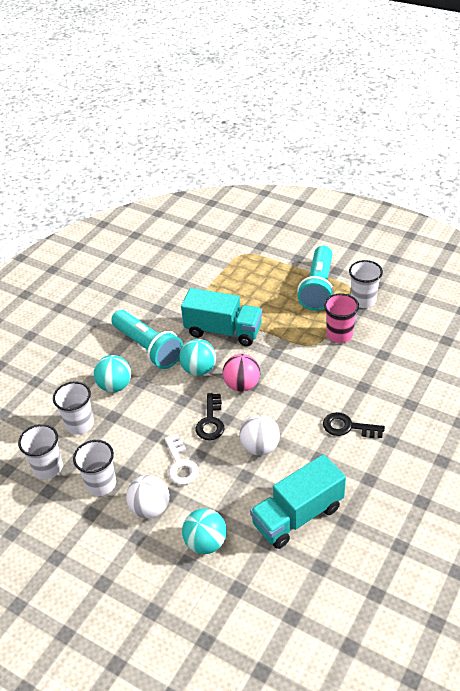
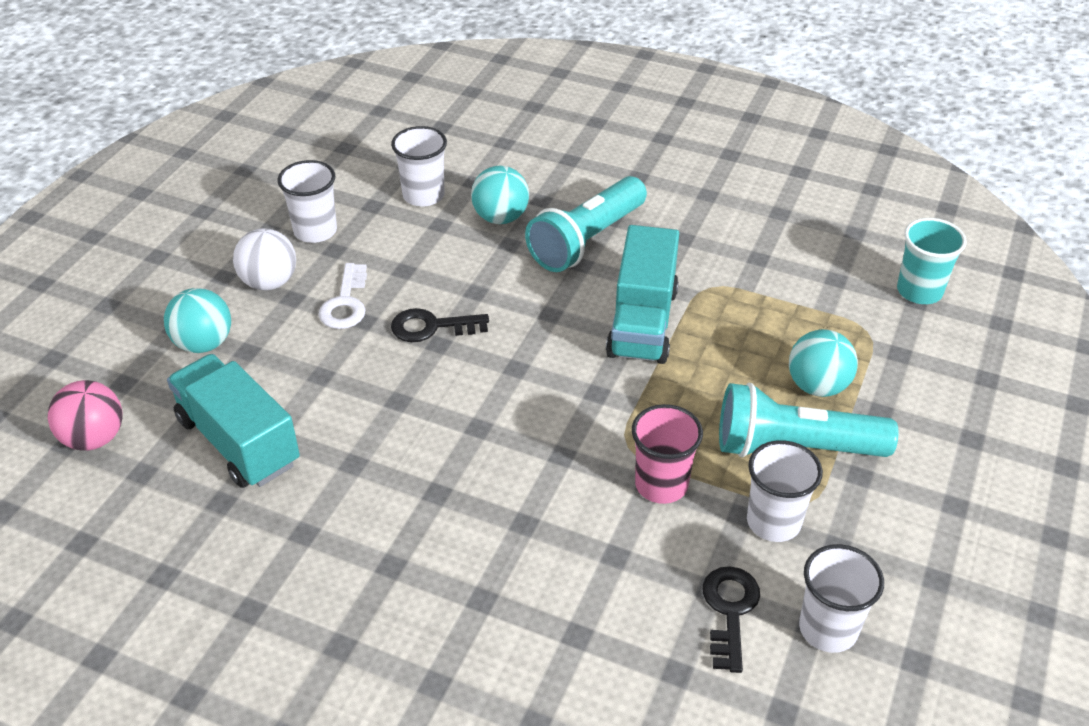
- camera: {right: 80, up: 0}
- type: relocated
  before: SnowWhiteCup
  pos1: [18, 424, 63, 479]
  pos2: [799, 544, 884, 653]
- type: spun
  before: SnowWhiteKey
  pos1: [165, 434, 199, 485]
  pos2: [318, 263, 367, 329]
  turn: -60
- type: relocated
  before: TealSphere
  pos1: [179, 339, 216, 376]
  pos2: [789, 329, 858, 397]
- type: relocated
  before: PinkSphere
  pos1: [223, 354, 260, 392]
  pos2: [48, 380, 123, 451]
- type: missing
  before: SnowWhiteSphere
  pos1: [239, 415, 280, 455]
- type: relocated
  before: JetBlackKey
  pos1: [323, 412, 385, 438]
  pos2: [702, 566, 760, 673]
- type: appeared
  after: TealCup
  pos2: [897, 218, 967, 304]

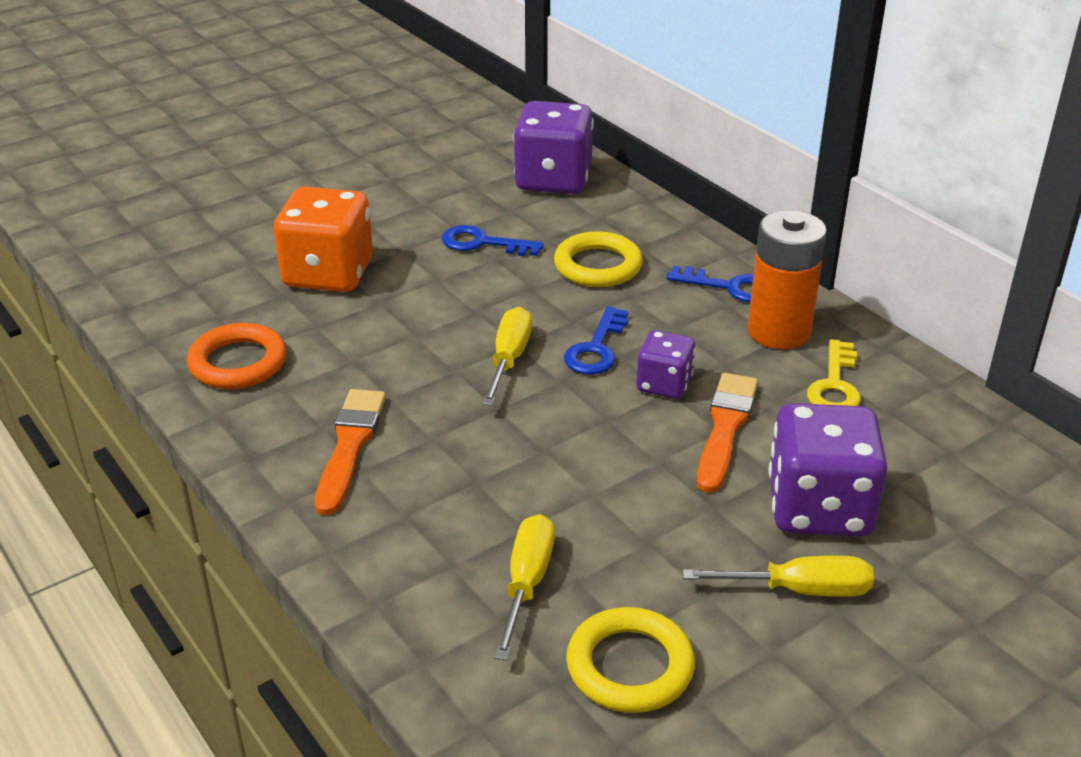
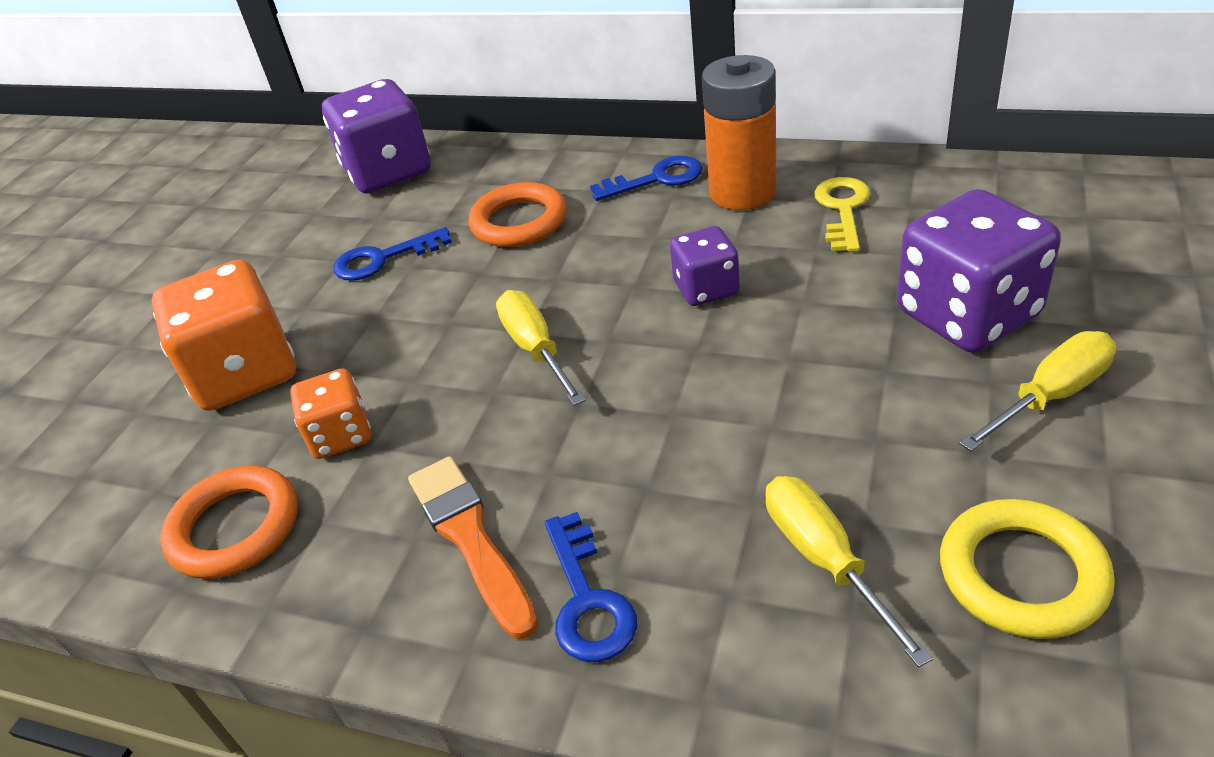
- camera: {right: -30, up: 5}
- type: colour
  before: GoldenHoop
  after: OrangeHoop
  pos1: [554, 231, 643, 287]
  pos2: [469, 182, 567, 247]
- type: relocated
  before: RoyalBlueKey
  pos1: [564, 306, 628, 375]
  pos2: [545, 512, 637, 662]
- type: missing
  before: OrangePaintBrush
  pos1: [697, 373, 758, 493]
- type: spun
  before: GoldenKey
  pos1: [807, 339, 861, 406]
  pos2: [814, 177, 870, 252]
  turn: -150
- type: appeared
  after: OrangeDice
  pos2: [290, 369, 371, 459]

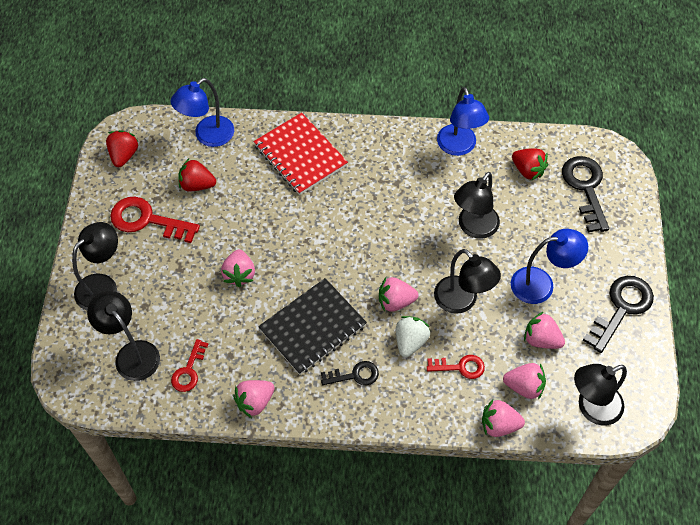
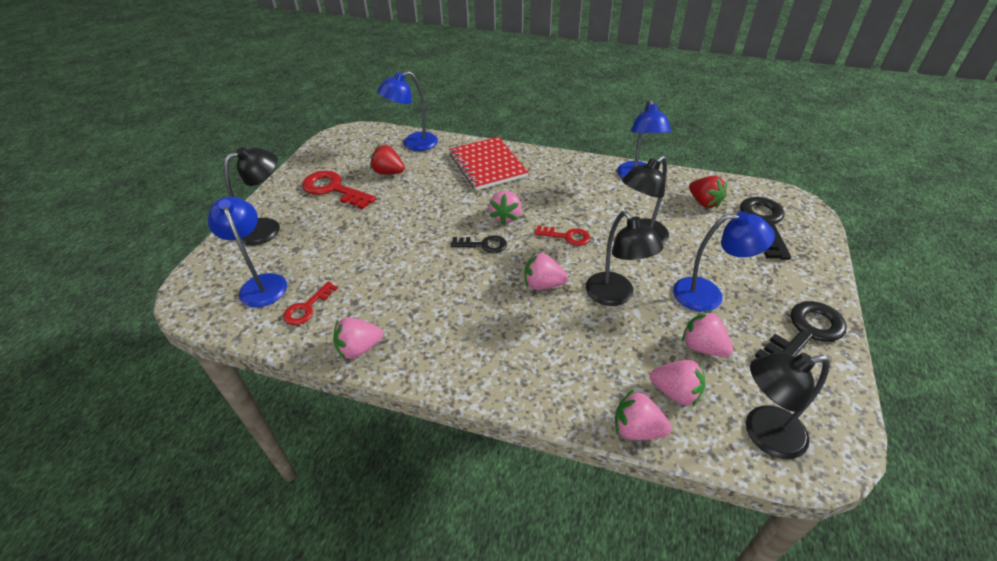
- camera: {right: 15, up: -15}
- type: colour
  before: JetBlackLamp
  after: RoyalBlueLamp
  pos1: [87, 291, 160, 381]
  pos2: [208, 197, 287, 307]
- type: missing
  before: RedToyStrawberry
  pos1: [106, 130, 139, 167]
- type: relocated
  before: PinkToyStrawberry
  pos1: [221, 249, 255, 287]
  pos2: [489, 191, 522, 225]
- type: missing
  before: JetBlackExerciseBook
  pos1: [258, 278, 367, 375]
- type: relocated
  before: JetBlackKey
  pos1: [321, 361, 379, 385]
  pos2: [451, 235, 507, 253]
- type: missing
  before: SnowWhiteToyStrawberry
  pos1: [396, 316, 430, 357]
- type: relocated
  before: RedKey
  pos1: [427, 355, 485, 379]
  pos2: [534, 225, 590, 246]

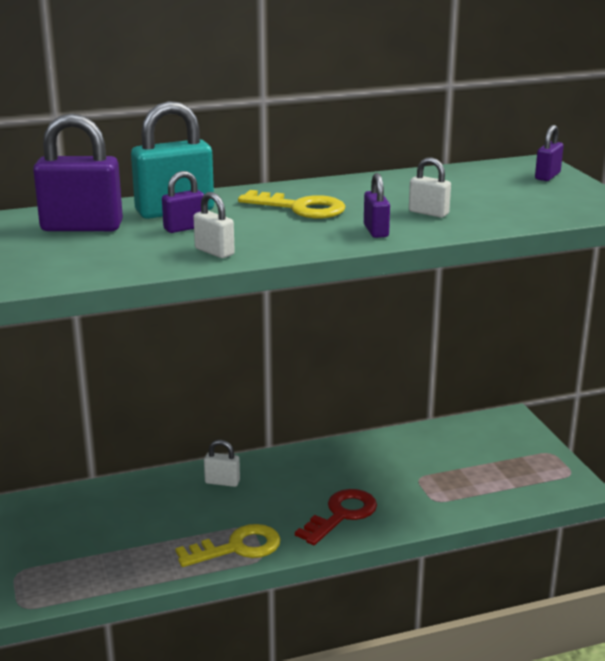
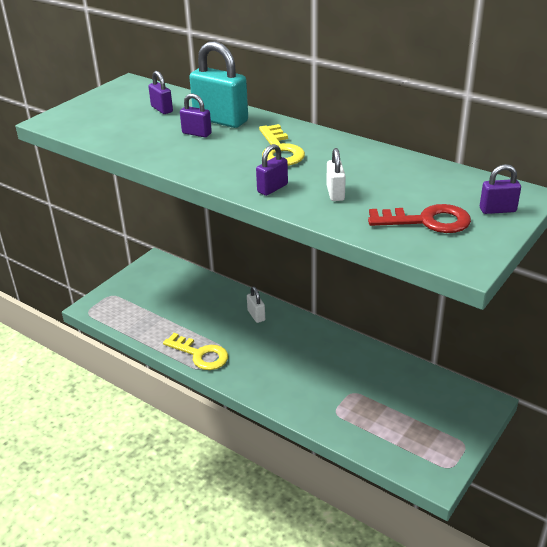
- camera: {right: 55, up: 10}
- type: size
  before: PurpleSmallLock
  pos1: [33, 113, 123, 231]
  pos2: [148, 71, 173, 114]
  scale: 0.51
- type: missing
  before: SnowWhiteSmallLock
  pos1: [193, 192, 235, 258]
- type: relocated
  before: RedKey
  pos1: [295, 489, 377, 545]
  pos2: [368, 204, 471, 233]

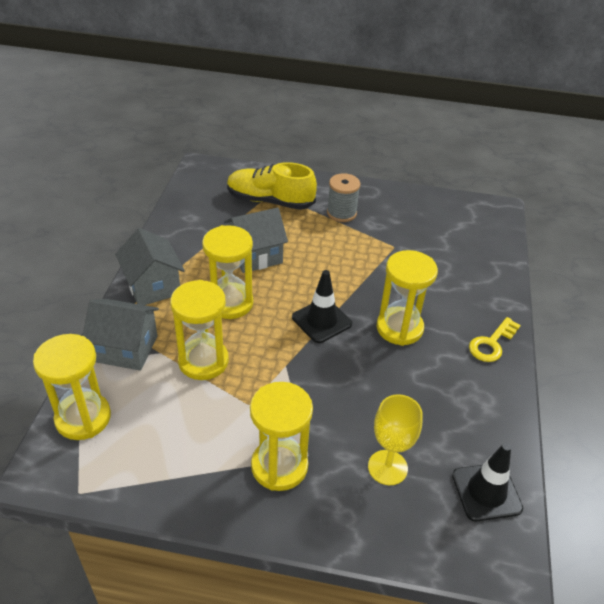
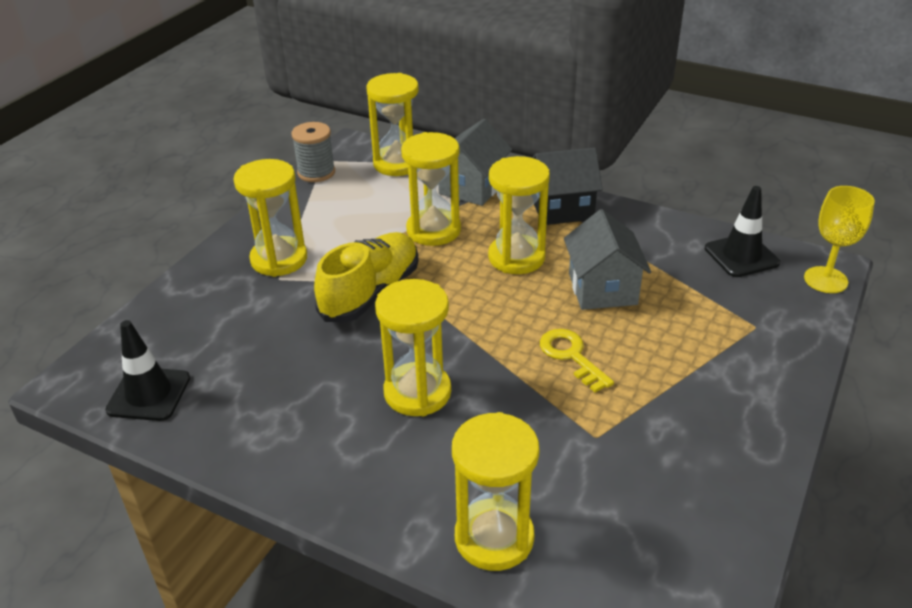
- camera: {right: 110, up: -5}
- type: colour
  before: GreyHouse
  after: JetBlackHouse
  pos1: [115, 228, 185, 305]
  pos2: [532, 147, 603, 225]
- type: relocated
  before: GoldenShoe
  pos1: [227, 162, 317, 210]
  pos2: [314, 232, 419, 323]
- type: relocated
  before: JetBlackTrafficCone
  pos1: [292, 270, 352, 343]
  pos2: [705, 186, 780, 277]
- type: relocated
  before: GreyReelOfThread
  pos1: [327, 173, 361, 222]
  pos2: [291, 122, 335, 182]
- type: relocated
  before: GoldenWineGlass
  pos1: [368, 394, 423, 485]
  pos2: [804, 186, 875, 293]
- type: relocated
  before: GoldenKey
  pos1: [469, 317, 521, 362]
  pos2: [540, 329, 614, 392]
- type: appeared
  after: GoldenSandTimer
  pos2: [452, 412, 539, 571]

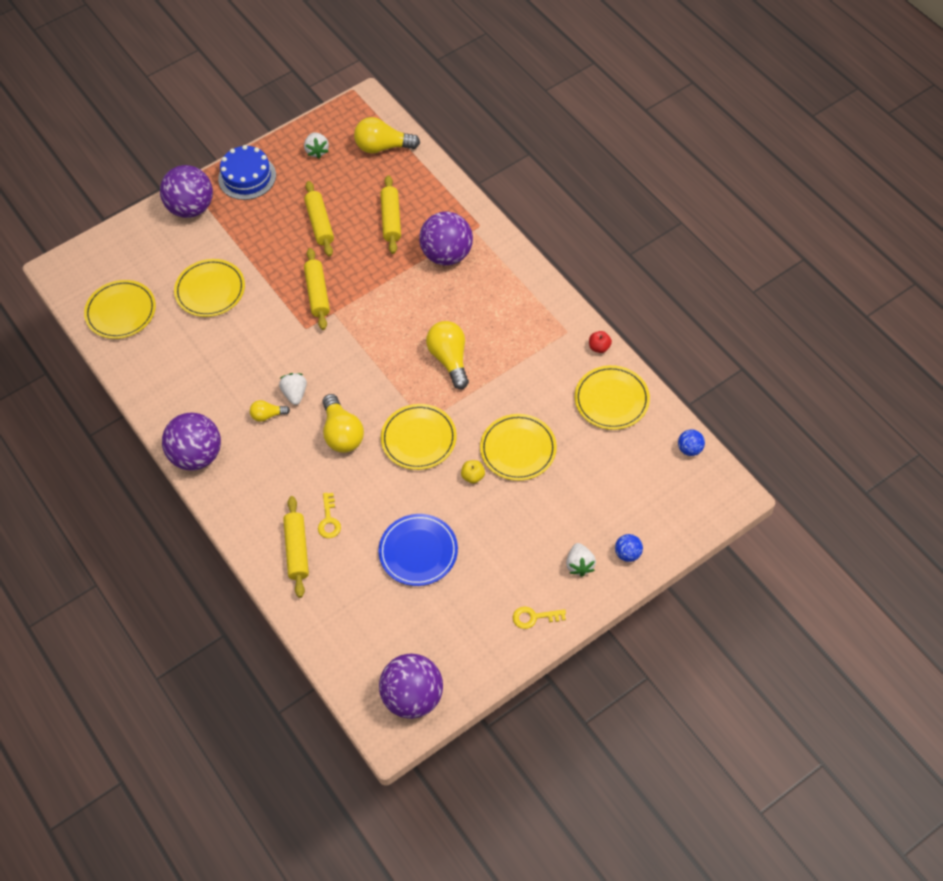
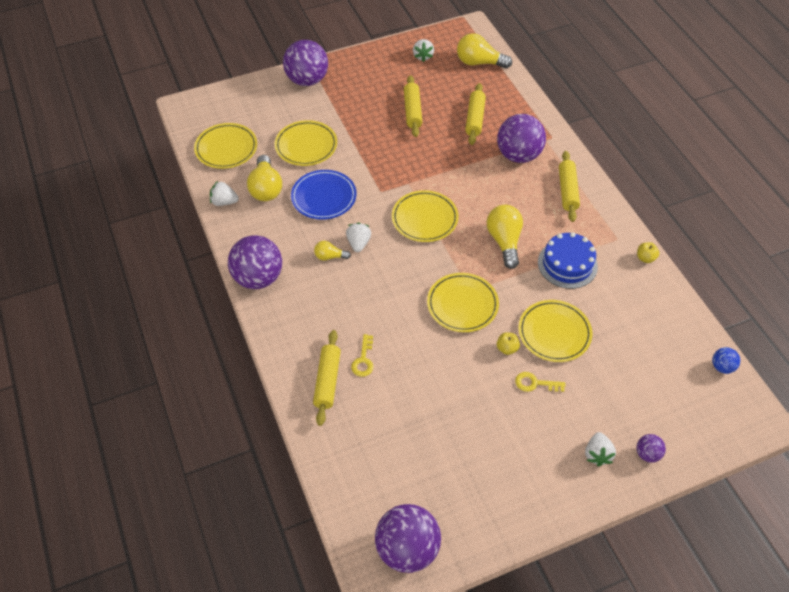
- camera: {right: 10, up: -5}
- type: relocated
  before: RoyalBlueGateau
  pos1: [218, 145, 276, 200]
  pos2: [538, 232, 598, 289]
- type: relocated
  before: GoldenPastryRoller
  pos1: [304, 248, 330, 330]
  pos2: [559, 151, 580, 222]
- type: relocated
  before: GoldenBulb
  pos1: [323, 394, 364, 453]
  pos2: [247, 155, 282, 201]
- type: relocated
  before: RoyalBlueDinnerPlate
  pos1: [378, 514, 458, 586]
  pos2: [291, 170, 357, 220]
- type: relocated
  before: GoldenKey
  pos1: [513, 607, 566, 629]
  pos2: [515, 372, 566, 392]
- type: relocated
  before: GoldenDinnerPlate
  pos1: [575, 365, 650, 430]
  pos2: [392, 190, 459, 242]
- type: colour
  before: RedToyApple
  after: GoldenToyApple
  pos1: [589, 331, 612, 353]
  pos2: [637, 242, 659, 263]
- type: colour
  before: RoyalBlueSphere
  after: PurpleSphere
  pos1: [615, 534, 643, 562]
  pos2: [636, 434, 666, 462]
- type: appeared
  after: SnowWhiteToyStrawberry
  pos2: [210, 181, 239, 206]

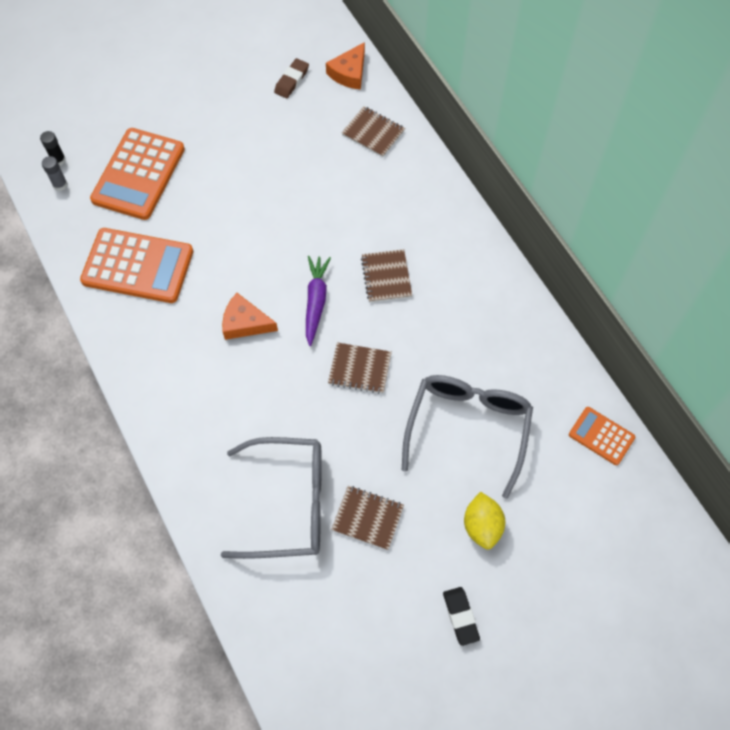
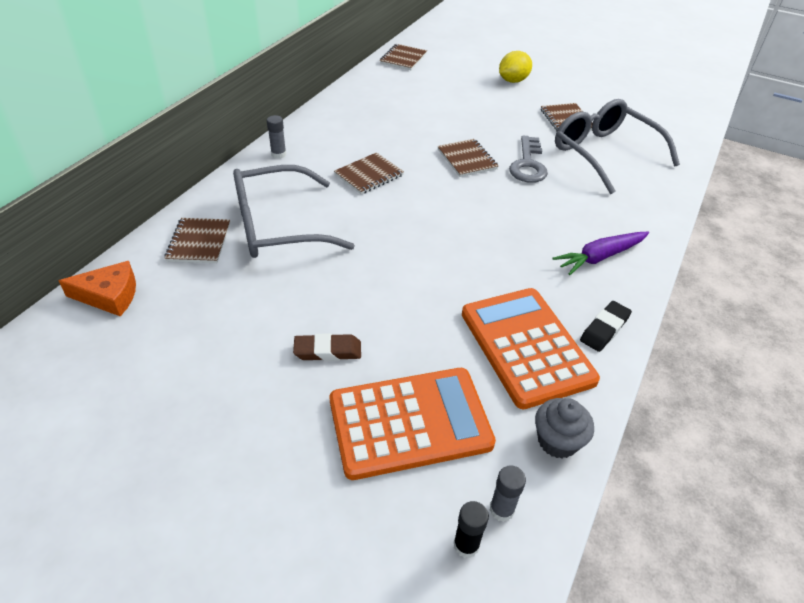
- camera: {right: -125, up: -20}
- type: missing
  before: OrangeCheese
  pos1: [222, 293, 278, 340]
- type: relocated
  before: RussetEraser
  pos1: [274, 58, 309, 98]
  pos2: [293, 333, 361, 361]
- type: relocated
  before: PurpleToyCarrot
  pos1: [306, 256, 331, 346]
  pos2: [553, 232, 649, 275]
- type: relocated
  before: GreyEyeglasses
  pos1: [402, 375, 533, 499]
  pos2: [233, 165, 355, 258]
- type: relocated
  before: JetBlackEraser
  pos1: [443, 587, 480, 646]
  pos2: [580, 301, 632, 352]
- type: exchanged
  before: OrangePocketCalculator
  after: RussetExerciseBook
  pos1: [569, 407, 635, 465]
  pos2: [380, 44, 427, 70]
- type: appeared
  after: GreyGlue
  pos2: [267, 115, 286, 159]
- type: appeared
  after: GreyKey
  pos2: [509, 136, 548, 183]
- type: appeared
  after: GreyMuffin
  pos2: [535, 398, 594, 458]

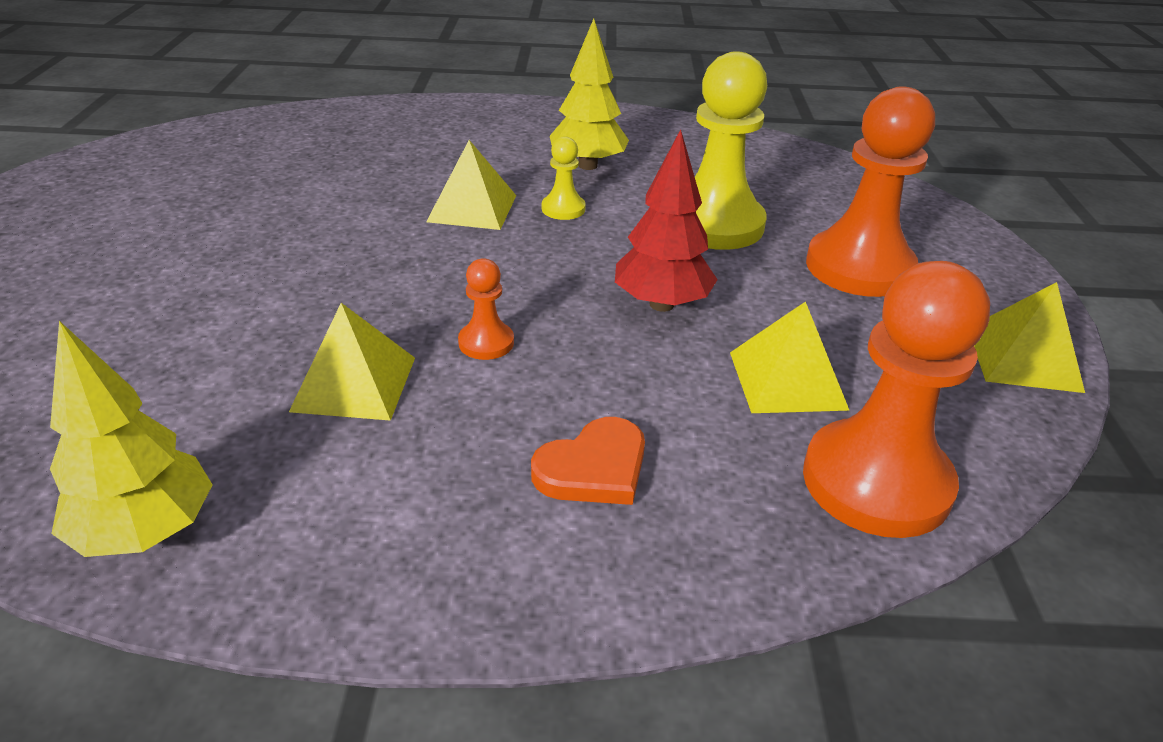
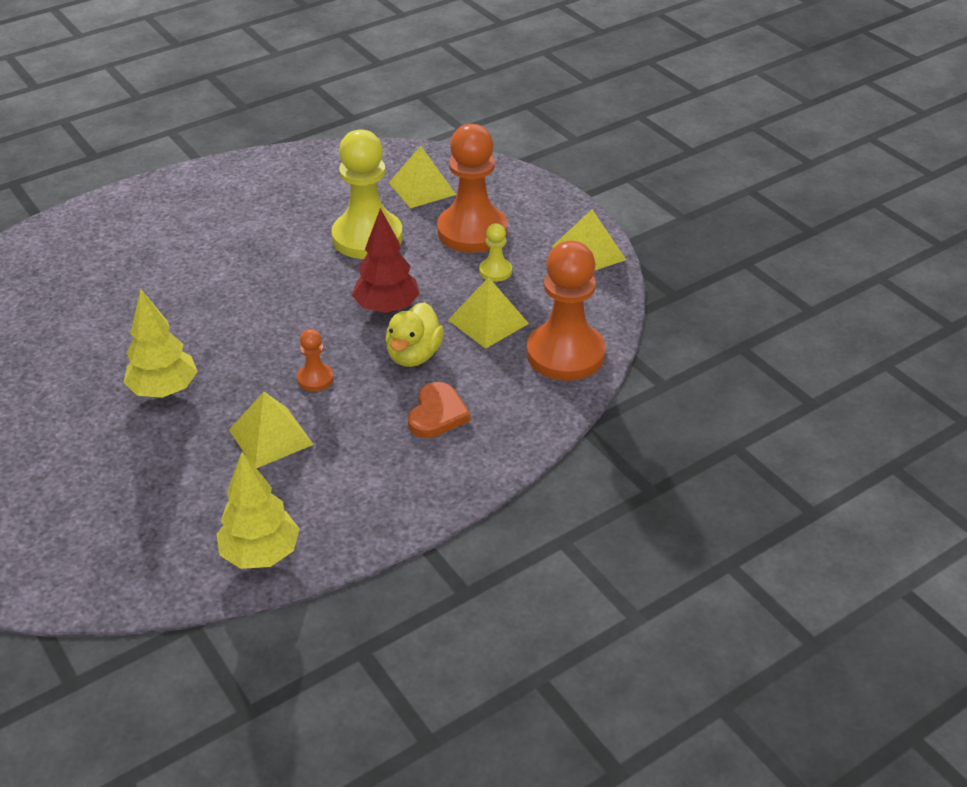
- camera: {right: -35, up: 5}
- type: relocated
  before: GoldenPyramidShape
  pos1: [426, 140, 516, 230]
  pos2: [389, 146, 456, 208]
- type: relocated
  before: GoldenChessPawn
  pos1: [542, 136, 586, 220]
  pos2: [479, 223, 512, 282]
- type: relocated
  before: GoldenToyTree
  pos1: [550, 19, 629, 170]
  pos2: [124, 288, 198, 398]
- type: appeared
  after: GoldenDuck
  pos2: [385, 302, 444, 367]

